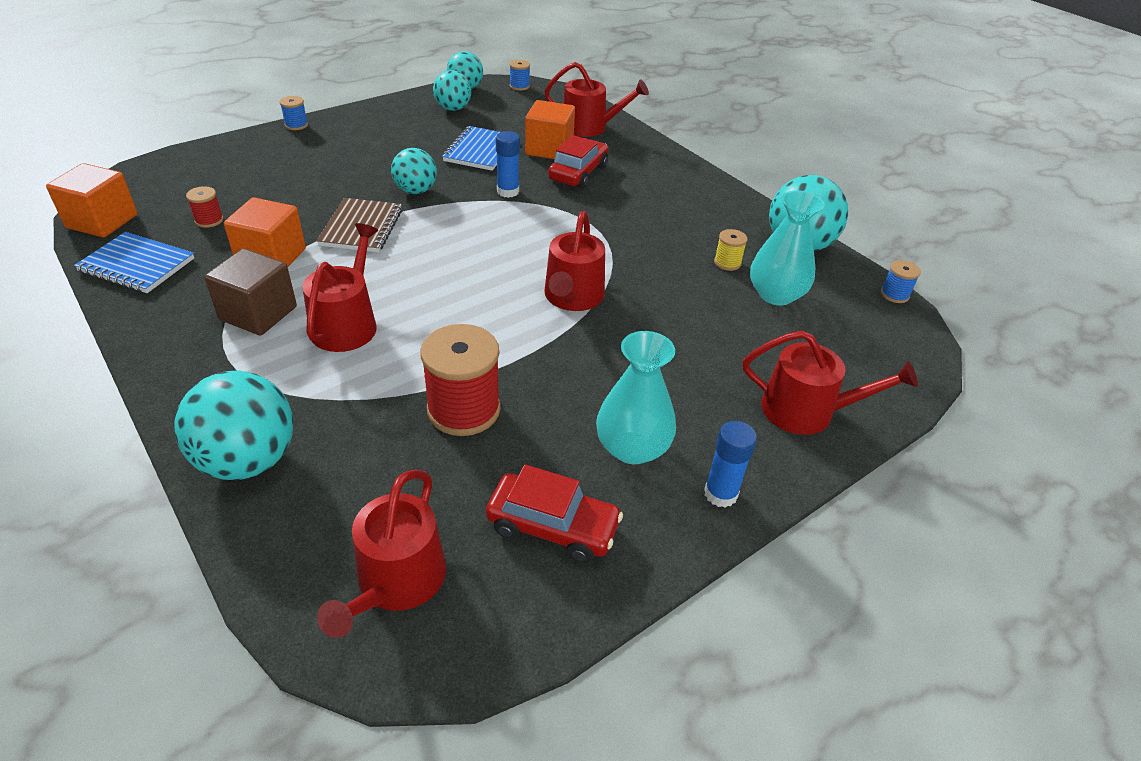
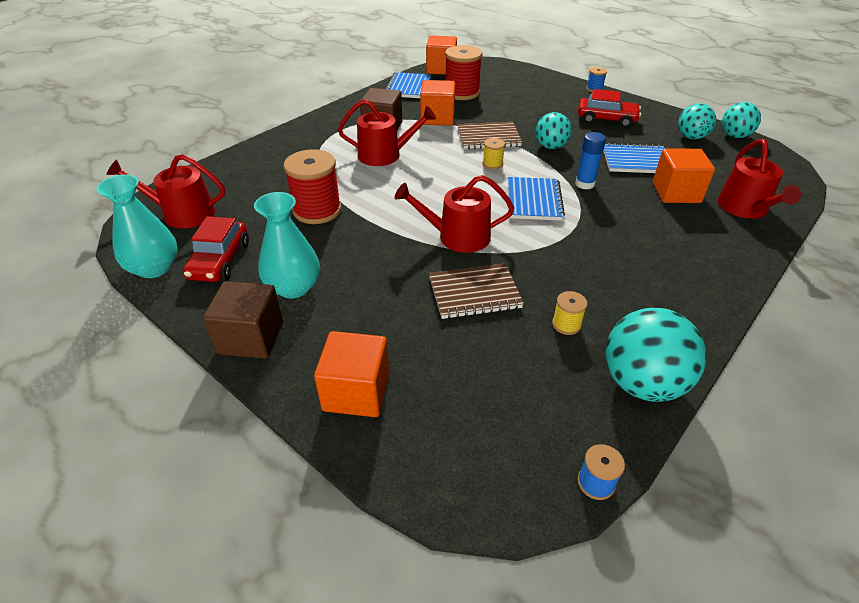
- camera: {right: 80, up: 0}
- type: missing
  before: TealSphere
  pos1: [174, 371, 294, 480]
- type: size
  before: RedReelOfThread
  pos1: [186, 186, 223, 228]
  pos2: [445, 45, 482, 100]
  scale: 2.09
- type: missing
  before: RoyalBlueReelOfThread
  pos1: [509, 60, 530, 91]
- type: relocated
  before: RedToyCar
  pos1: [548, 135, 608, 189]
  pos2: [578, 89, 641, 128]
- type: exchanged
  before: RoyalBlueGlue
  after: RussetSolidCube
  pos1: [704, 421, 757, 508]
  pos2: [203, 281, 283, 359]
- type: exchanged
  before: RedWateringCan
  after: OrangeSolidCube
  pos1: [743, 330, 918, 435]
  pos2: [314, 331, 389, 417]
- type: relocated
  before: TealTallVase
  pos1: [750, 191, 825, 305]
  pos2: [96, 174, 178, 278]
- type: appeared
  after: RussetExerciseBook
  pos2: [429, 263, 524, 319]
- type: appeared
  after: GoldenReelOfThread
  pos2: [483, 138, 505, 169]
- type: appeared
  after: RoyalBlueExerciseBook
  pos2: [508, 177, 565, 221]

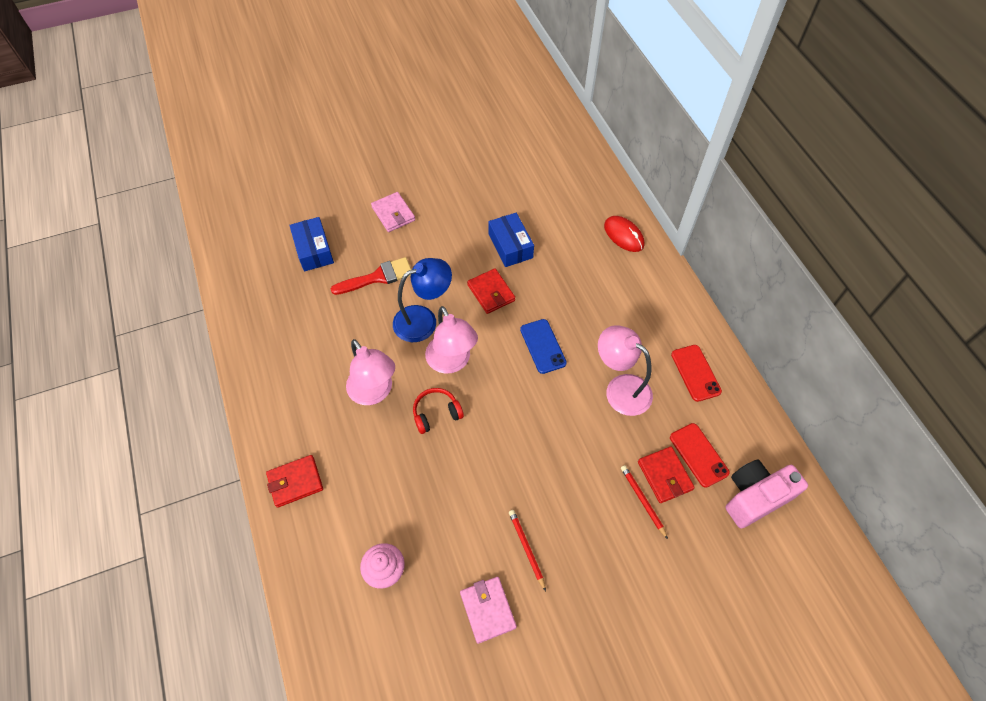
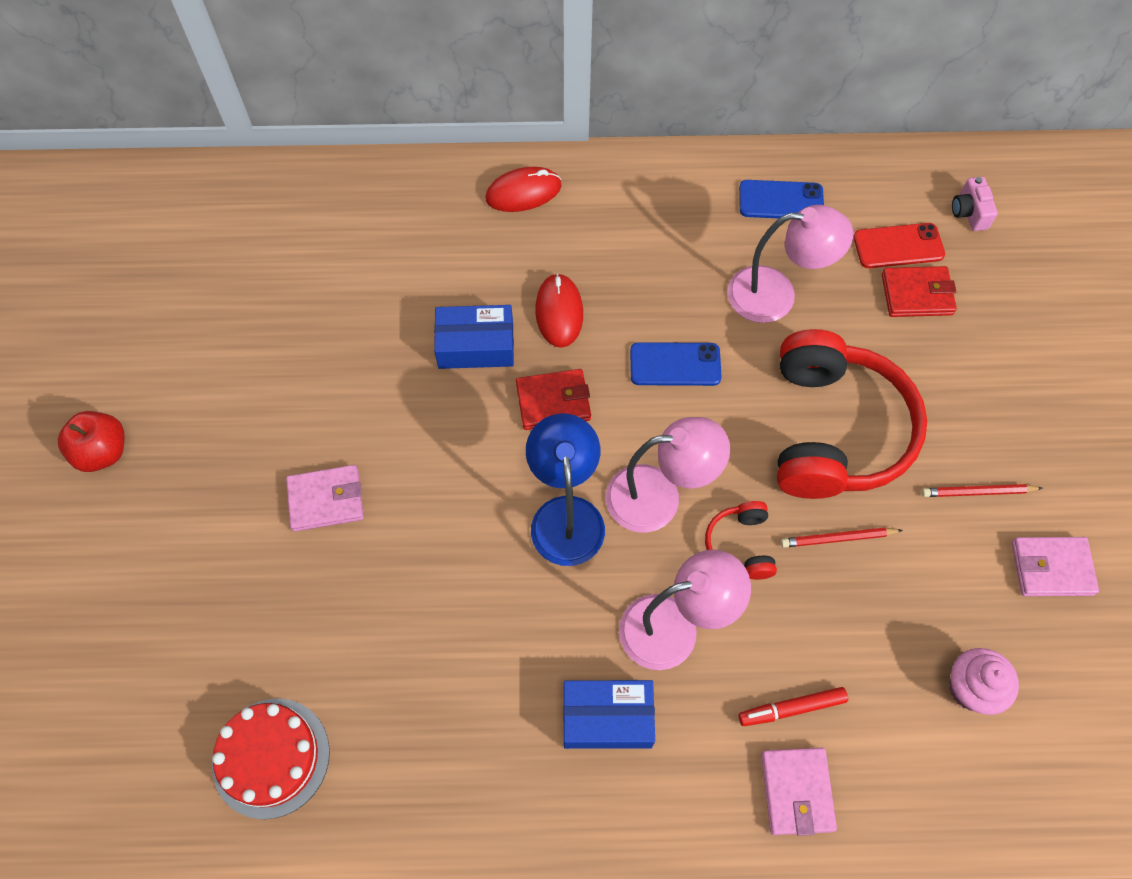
- camera: {right: -70, up: 5}
- type: colour
  before: RedWallet
  after: PinkWallet
  pos1: [266, 455, 323, 508]
  pos2: [761, 748, 837, 836]
- type: relocated
  before: RoyalBluePackage
  pos1: [289, 217, 334, 272]
  pos2: [563, 680, 655, 749]
- type: missing
  before: RedPaintBrush
  pos1: [331, 257, 411, 295]
- type: spun
  before: PinkLamp
  pos1: [598, 325, 653, 416]
  pos2: [727, 205, 853, 323]
  turn: -150
- type: relocated
  before: RedLeadPencil
  pos1: [621, 465, 668, 539]
  pos2: [781, 528, 903, 548]
- type: colour
  before: RedSmartphone
  after: RoyalBlueSmartphone
  pos1: [671, 345, 722, 402]
  pos2: [739, 180, 824, 218]
- type: size
  before: PinkPhotoCamera
  pos1: [725, 459, 808, 528]
  pos2: [952, 177, 998, 231]
  scale: 0.52
- type: appeared
  after: RedToyApple
  pos2: [58, 411, 125, 472]
- type: appeared
  after: RedGateau
  pos2: [212, 699, 330, 819]
- type: appeared
  after: RedMouse
  pos2: [535, 273, 583, 348]
- type: appeared
  after: RedMarker
  pos2: [738, 687, 848, 726]
- type: appeared
  after: RedHeadset
  pos2: [777, 329, 927, 499]

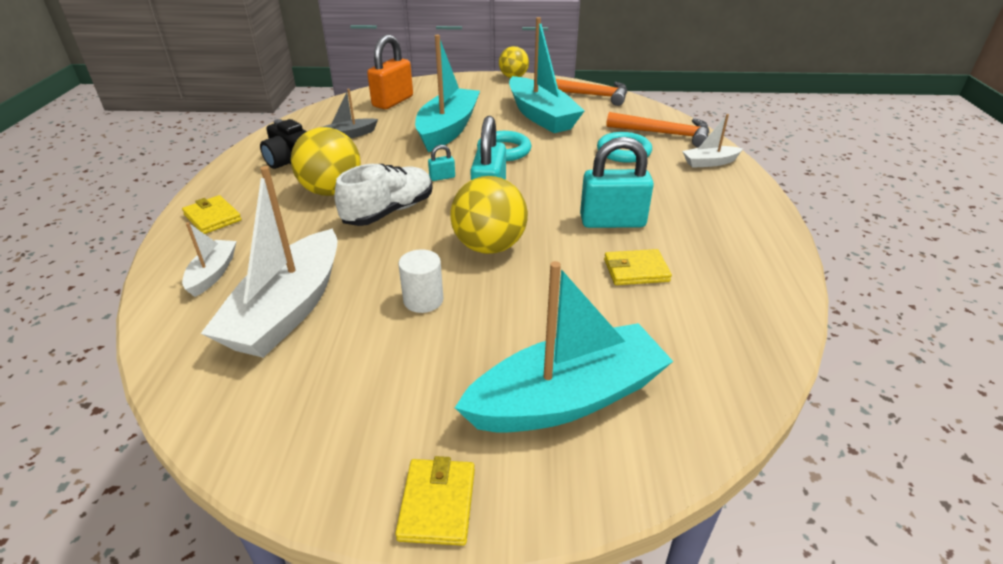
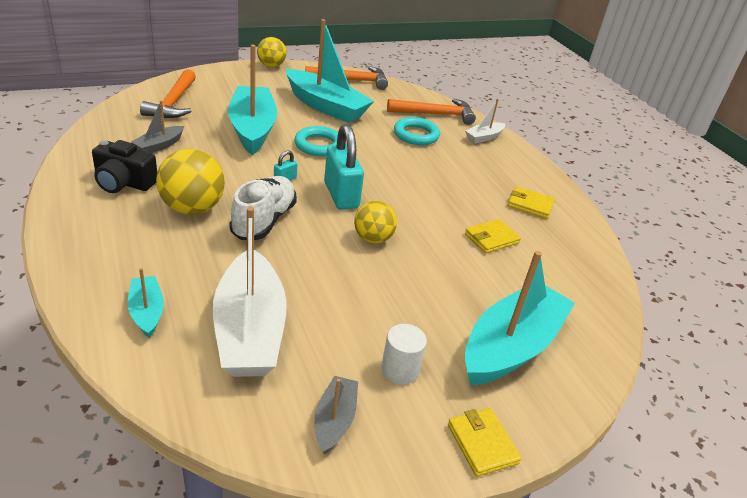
- camera: {right: -30, up: 0}
- type: relocated
  before: GoldenWallet
  pos1: [182, 195, 242, 234]
  pos2: [508, 186, 555, 219]
- type: colour
  before: SnowWhiteBoat
  after: TealBoat
  pos1: [182, 222, 237, 297]
  pos2: [128, 268, 164, 338]
- type: exchanged
  before: OrangeSmallLock
  after: OrangeClawHammer
  pos1: [367, 35, 413, 109]
  pos2: [140, 69, 196, 118]
- type: relocated
  before: SnowWhiteCylinderShape
  pos1: [398, 249, 443, 313]
  pos2: [381, 324, 427, 385]
- type: size
  before: GoldenSphere
  pos1: [450, 176, 528, 254]
  pos2: [354, 201, 397, 243]
  scale: 0.65
- type: missing
  before: TealSmallLock
  pos1: [580, 137, 654, 228]
- type: appeared
  after: GreyBoat
  pos2: [315, 376, 358, 454]

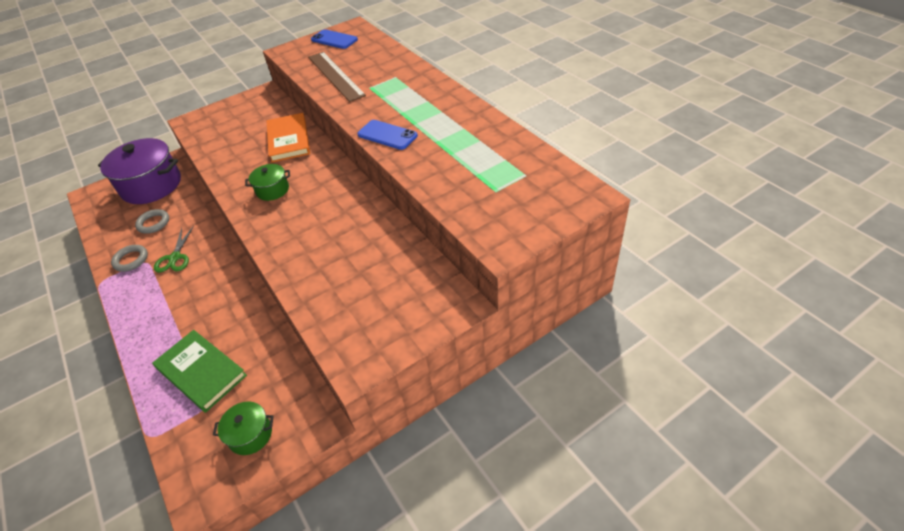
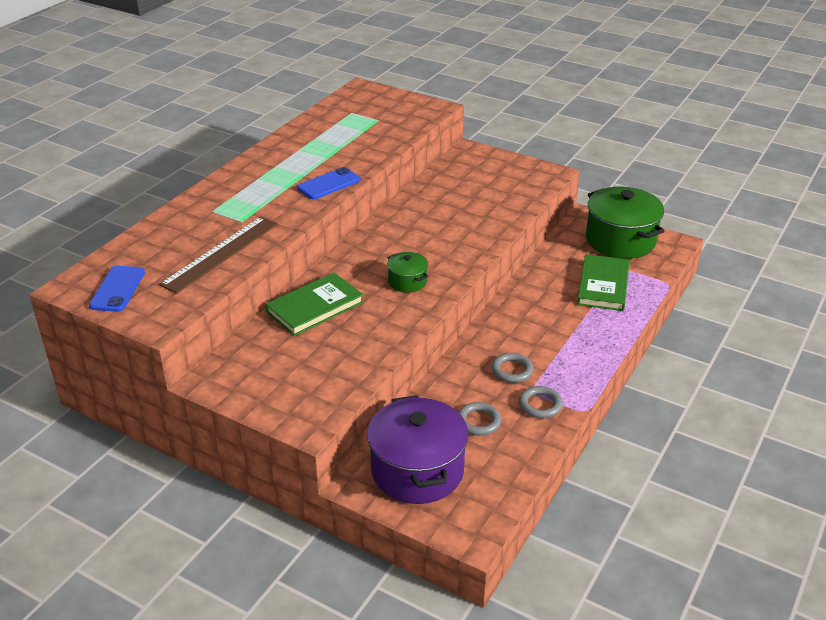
- camera: {right: -120, up: -10}
- type: exchanged
  before: EmeraldScissors
  after: GreyHoop
  pos1: [154, 226, 194, 273]
  pos2: [492, 353, 534, 383]
- type: size
  before: EmeraldPot
  pos1: [213, 402, 274, 455]
  pos2: [586, 187, 664, 259]
  scale: 2.06
- type: colour
  before: OrangeHardback
  after: EmeraldHardback
  pos1: [267, 113, 310, 163]
  pos2: [265, 273, 364, 336]
- type: spun
  before: RoyalBlueSmartphone
  pos1: [357, 120, 418, 150]
  pos2: [297, 167, 361, 199]
  turn: 45

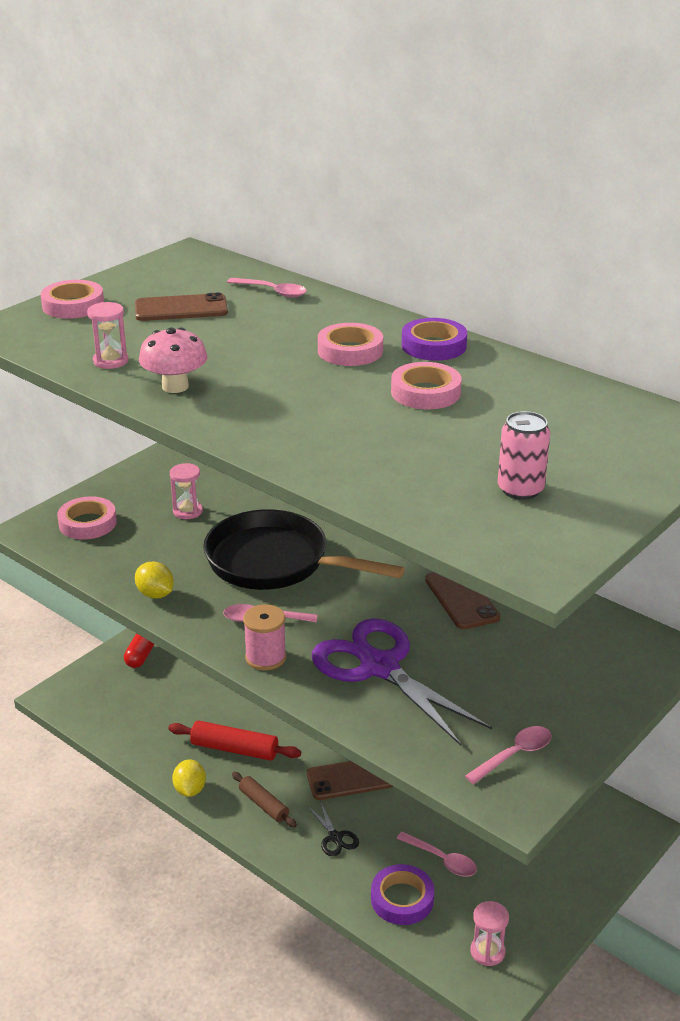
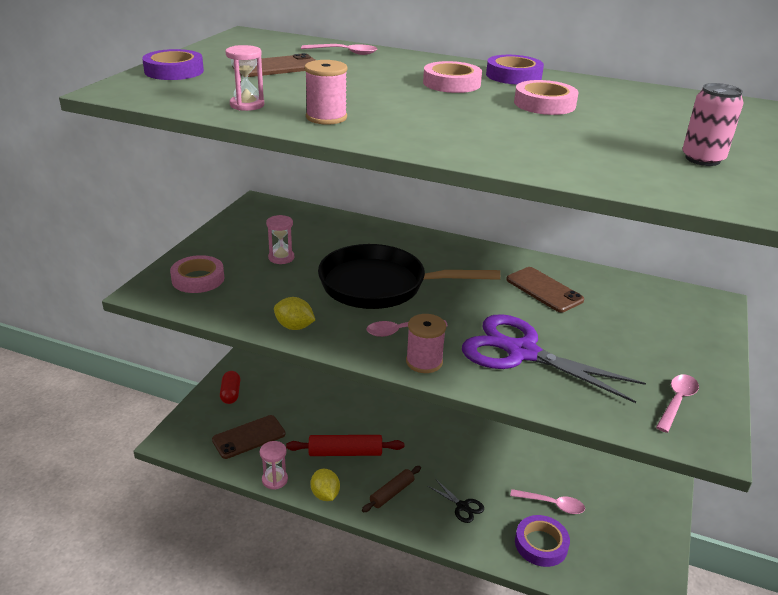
- camera: {right: -20, up: 0}
- type: colour
  before: PinkStickyTape
  after: PurpleStickyTape
  pos1: [40, 280, 104, 319]
  pos2: [142, 49, 204, 80]
- type: exchanged
  before: PinkFungus
  after: PinkReelOfThread
  pos1: [139, 327, 207, 393]
  pos2: [304, 60, 348, 125]
- type: spun
  before: RussetPastryRoller
  pos1: [232, 772, 297, 828]
  pos2: [362, 466, 421, 513]
  turn: -75
- type: relocated
  before: RussetSmartphone
  pos1: [307, 761, 393, 800]
  pos2: [212, 415, 286, 459]
- type: relocated
  before: PinkSandTimer
  pos1: [470, 901, 509, 966]
  pos2: [260, 441, 288, 490]

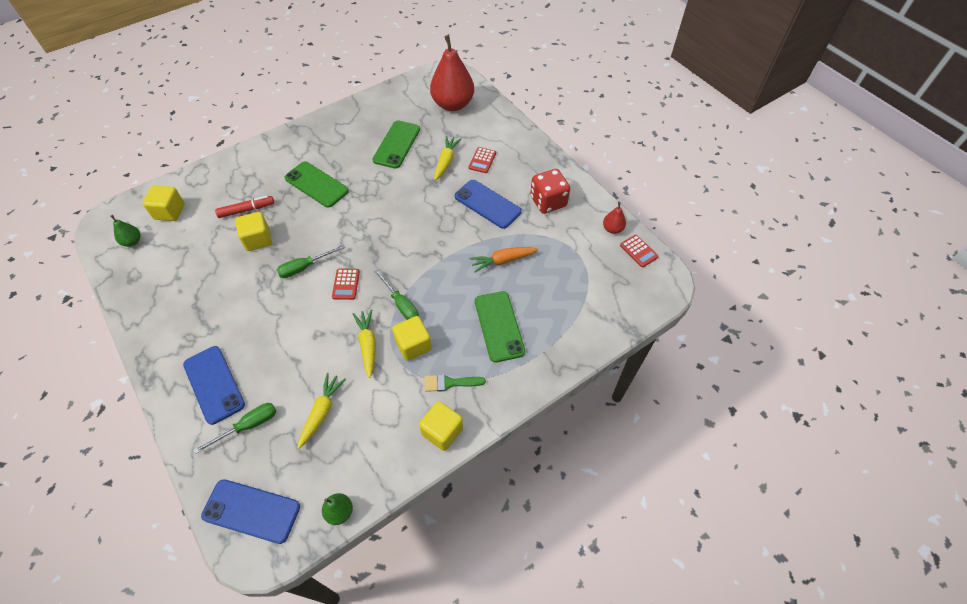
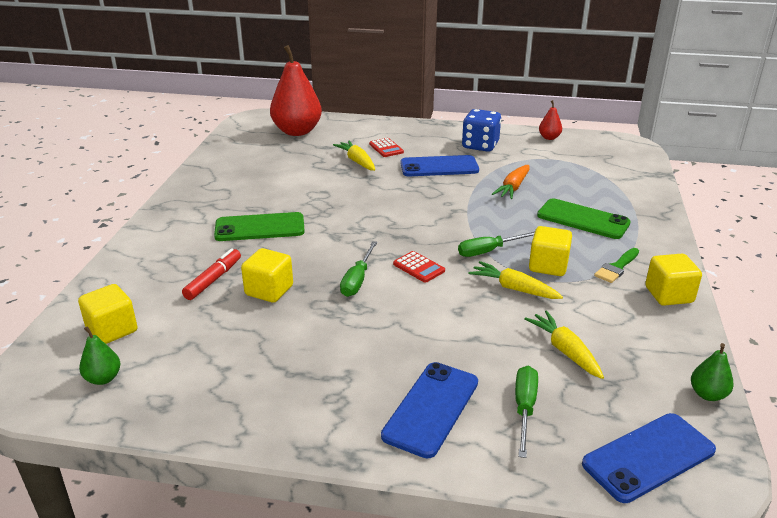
- camera: {right: -45, up: -25}
- type: spun
  before: RoyalBlueSmartphone
  pos1: [183, 346, 245, 425]
  pos2: [381, 362, 478, 458]
  turn: -75
- type: missing
  before: EmeraldSmartphone
  pos1: [372, 120, 420, 169]
- type: spun
  before: EmeraldHandScrewdriver
  pos1: [374, 269, 419, 320]
  pos2: [458, 232, 535, 257]
  turn: 150
- type: colour
  before: RedDice
  after: RoyalBlueDice
  pos1: [530, 169, 570, 214]
  pos2: [462, 109, 501, 152]
- type: missing
  before: RedPocketCalculator
  pos1: [620, 235, 659, 267]

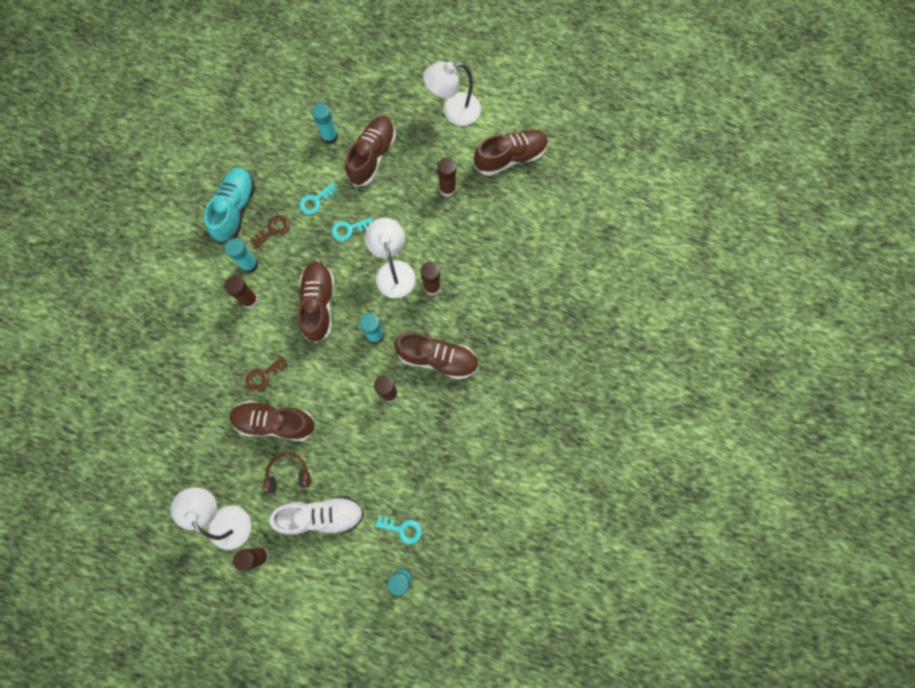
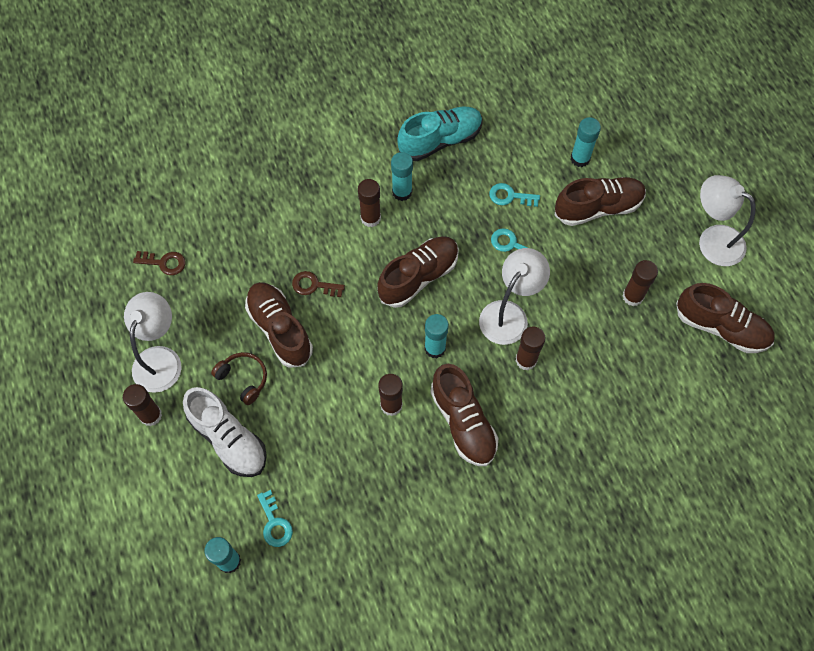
- camera: {right: 50, up: -10}
- type: relocated
  before: RussetKey
  pos1: [250, 215, 290, 248]
  pos2: [133, 251, 185, 275]

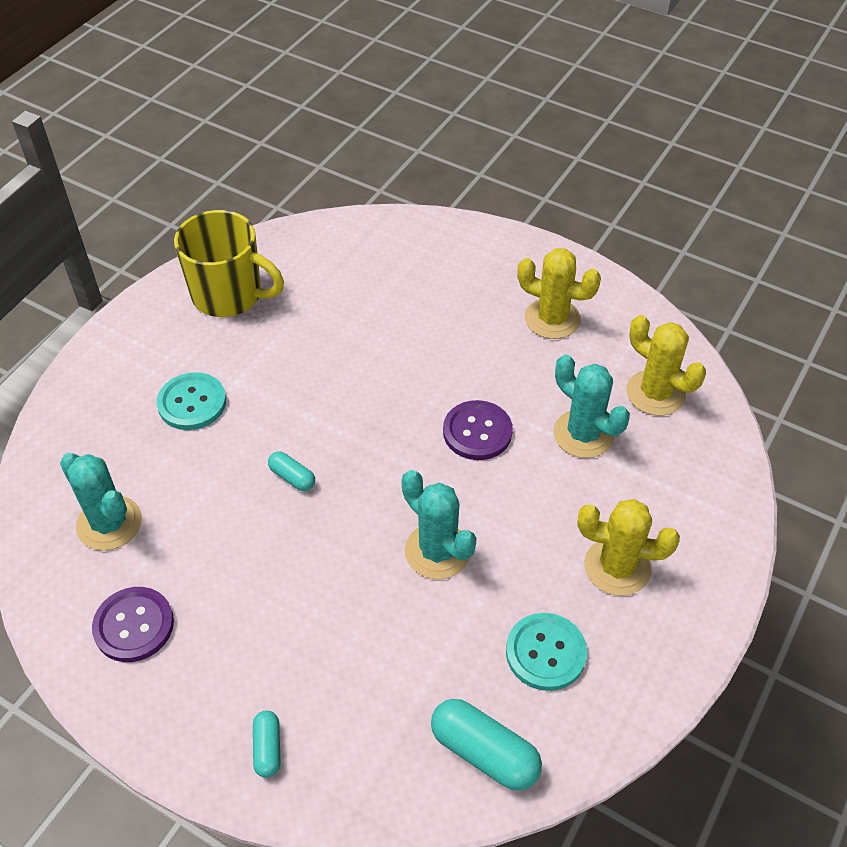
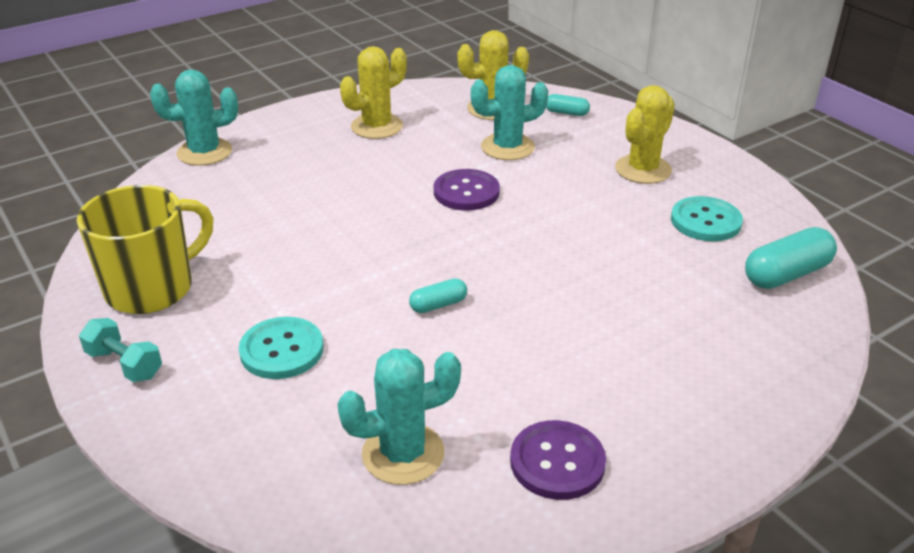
- camera: {right: -65, up: -15}
- type: relocated
  before: TealPillShape
  pos1: [253, 710, 280, 778]
  pos2: [546, 94, 590, 116]
- type: relocated
  before: TealPricklyPlant
  pos1: [401, 470, 477, 579]
  pos2: [150, 69, 238, 166]
- type: appeared
  after: TealHandWeight
  pos2: [79, 318, 162, 382]

